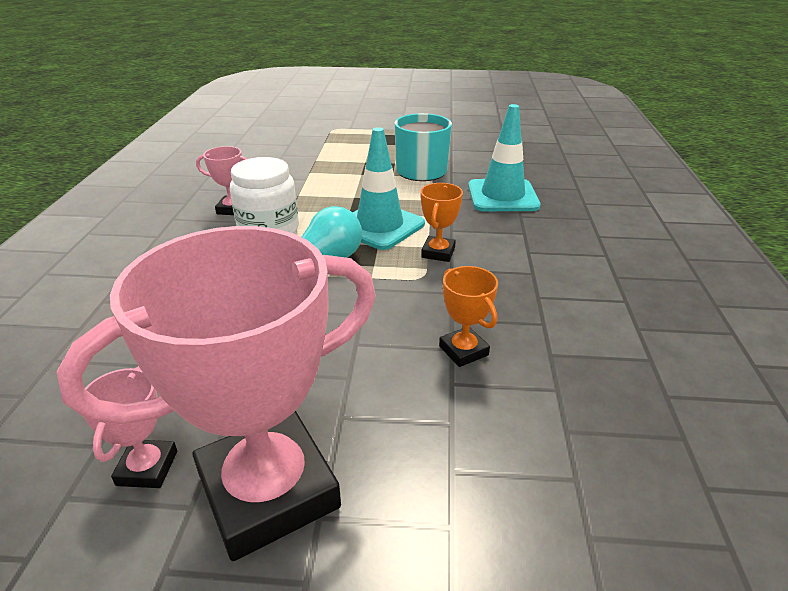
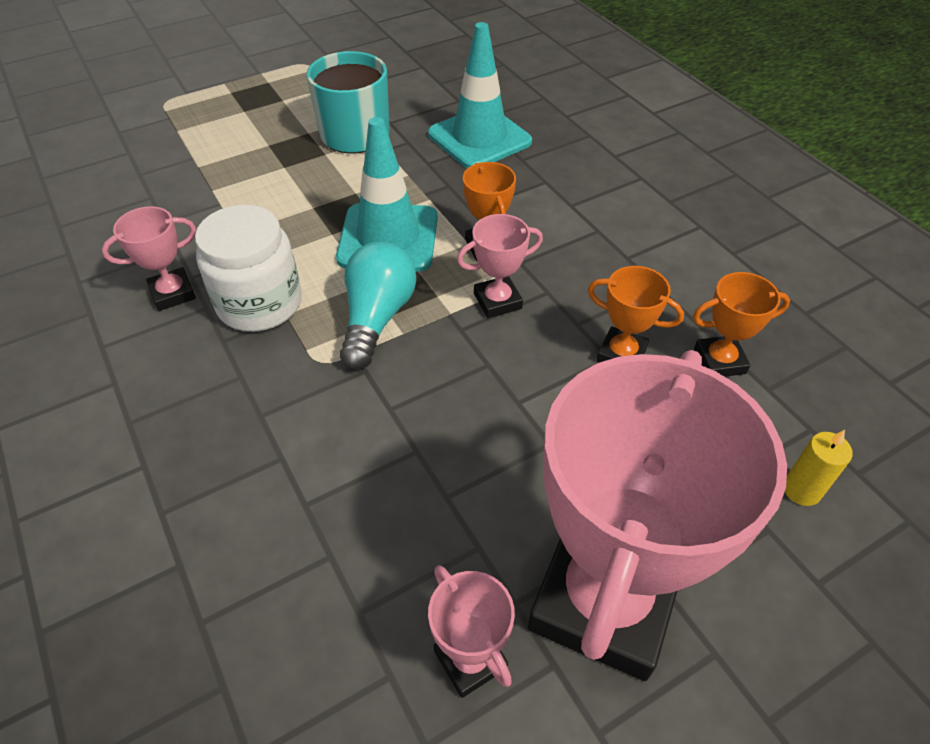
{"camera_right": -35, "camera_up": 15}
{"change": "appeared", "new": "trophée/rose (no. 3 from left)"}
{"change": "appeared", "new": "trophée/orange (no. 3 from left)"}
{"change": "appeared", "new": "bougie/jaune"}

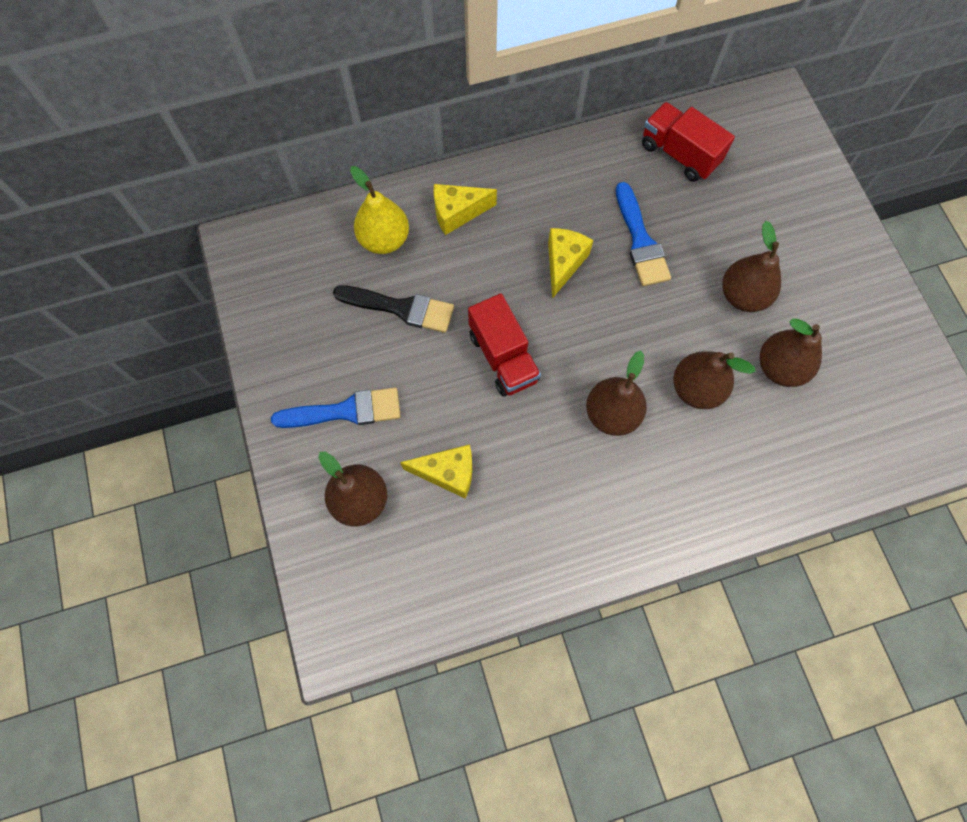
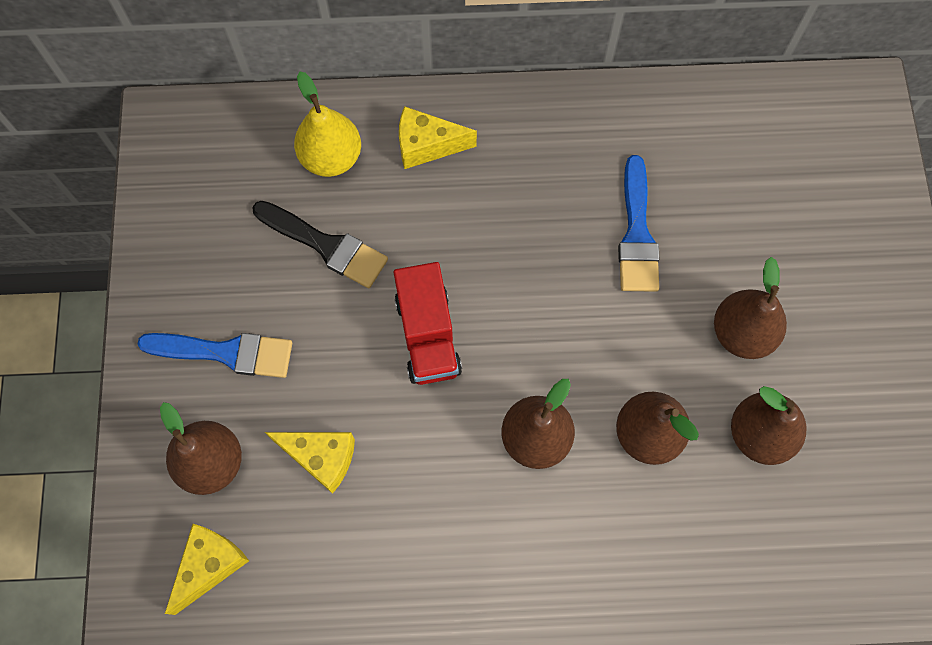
{"camera_right": 15, "camera_up": 0}
{"change": "missing", "old": "camion/rouge (no. 2 from left)"}
{"change": "relocated", "old": "fromage/jaune (no. 3 from left in the first image)", "new": "fromage/jaune (no. 1 from left)"}

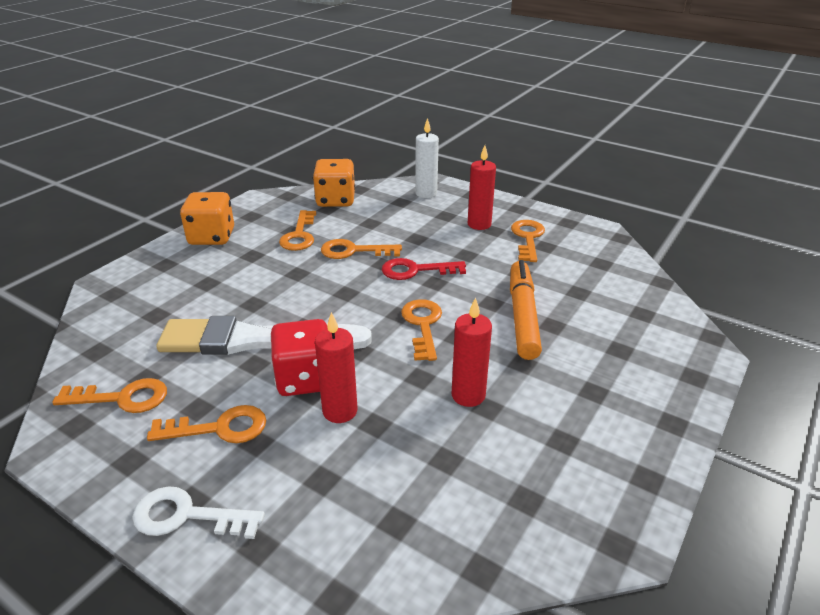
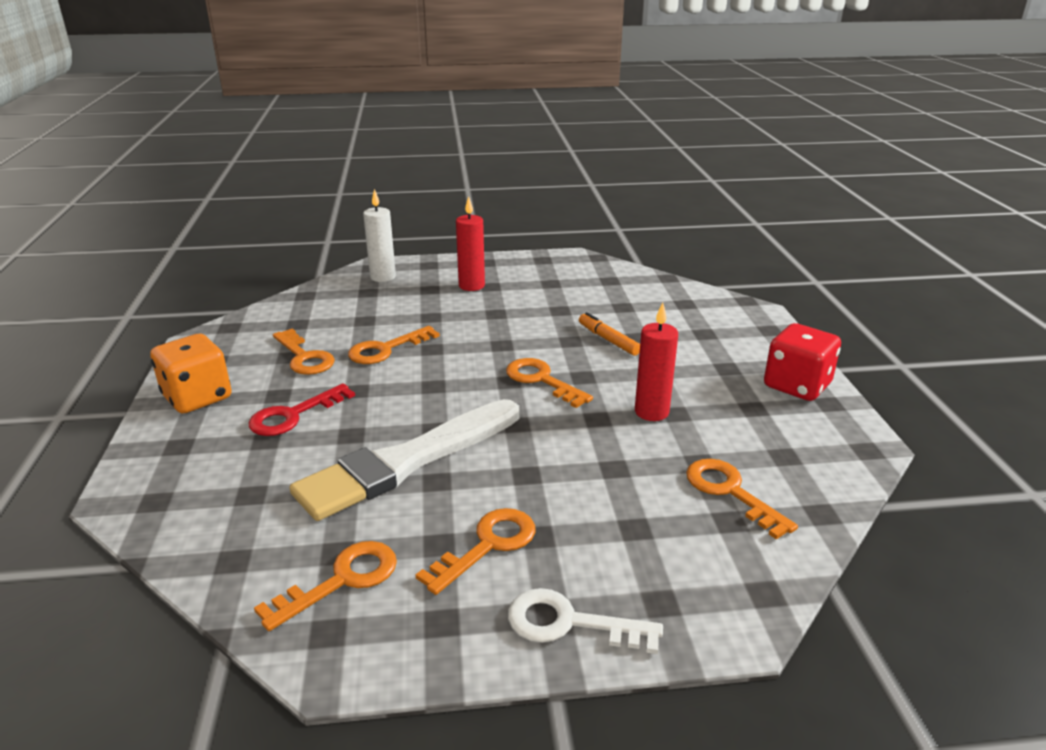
{"camera_right": -40, "camera_up": -5}
{"change": "missing", "old": "dé/orange (no. 2 from left)"}
{"change": "missing", "old": "bougie/rouge (no. 1 from left)"}
{"change": "relocated", "old": "dé/rouge"}
{"change": "relocated", "old": "clé/rouge"}
{"change": "relocated", "old": "clé/orange (no. 6 from left)"}
{"change": "spun", "old": "clé/blanc", "degrees": 45}
{"change": "size", "old": "feutre/orange", "factor": 0.57}

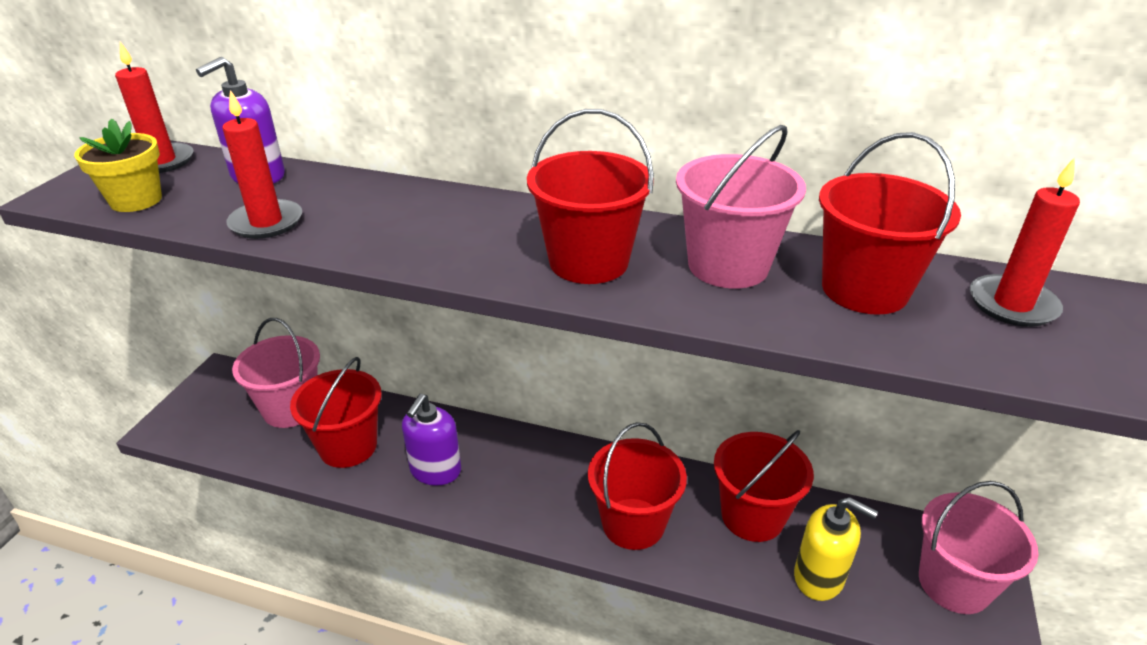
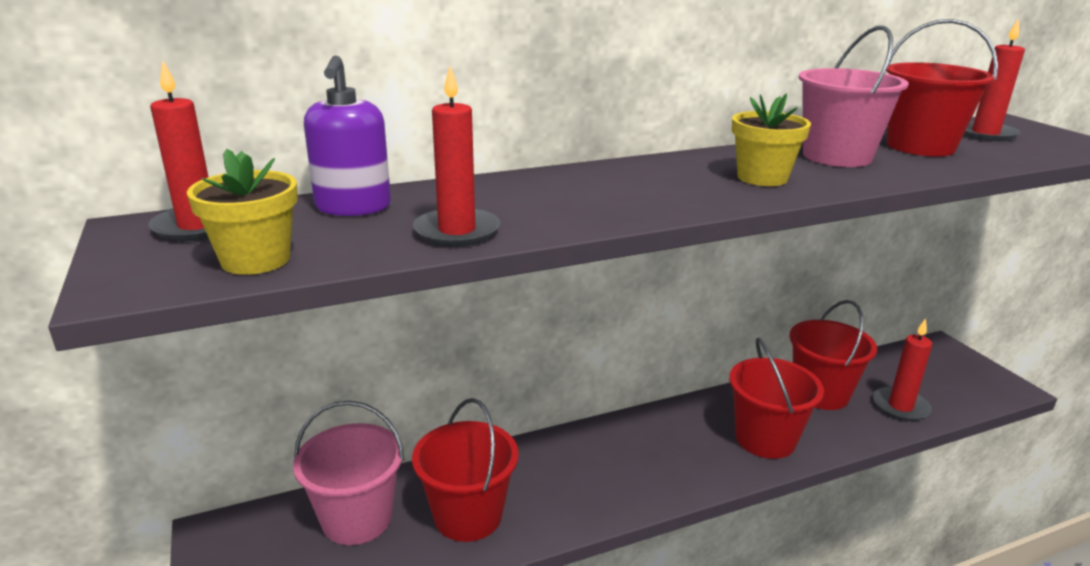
{"camera_right": -40, "camera_up": -10}
{"change": "missing", "old": "distributeur de savon/violet (no. 2 from left)"}
{"change": "missing", "old": "seau/rose (no. 3 from left)"}
{"change": "exchanged", "old": "seau/rouge (no. 2 from left)", "new": "pot de fleurs/jaune (no. 2 from left)"}
{"change": "exchanged", "old": "distributeur de savon/jaune", "new": "bougie/rouge (no. 3 from left)"}

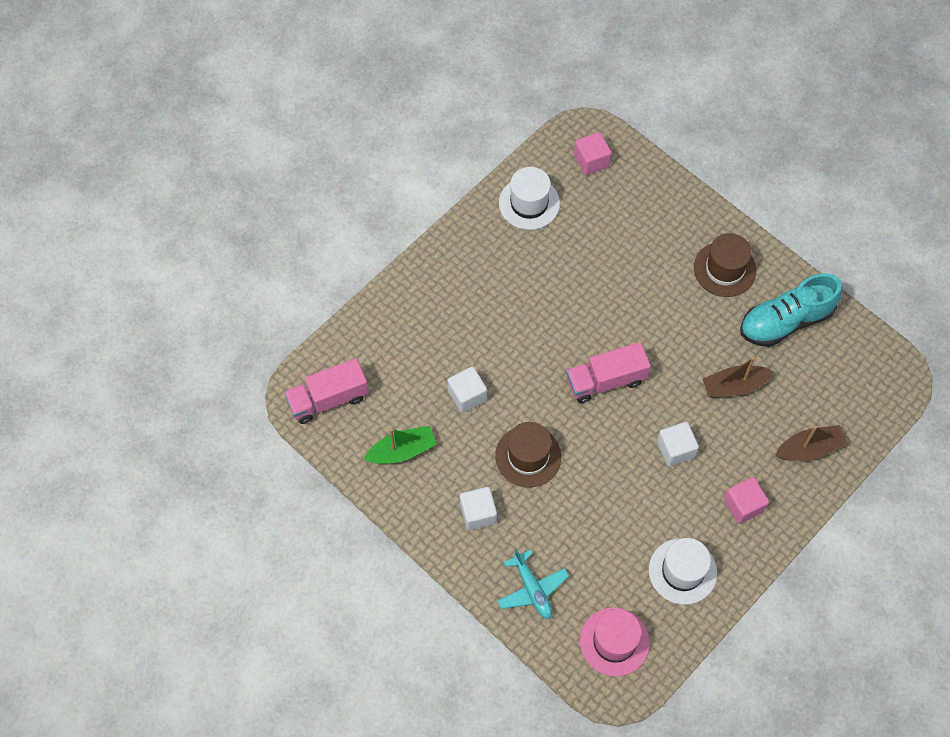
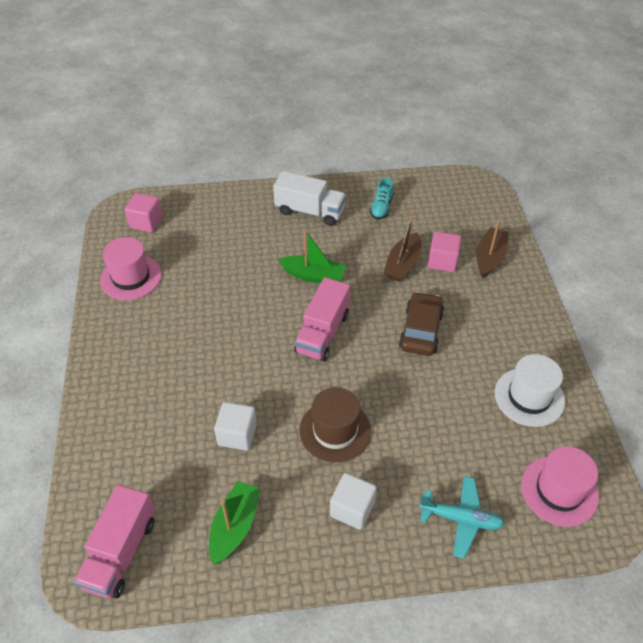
{"camera_right": -50, "camera_up": -15}
{"change": "appeared", "new": "bateau/vert (no. 2 from left)"}
{"change": "relocated", "old": "cube/rose (no. 2 from left)"}
{"change": "exchanged", "old": "cube/blanc (no. 3 from left)", "new": "voiture/marron"}
{"change": "exchanged", "old": "chapeau/marron (no. 2 from left)", "new": "camion/blanc"}
{"change": "colour", "old": "chapeau/blanc (no. 1 from left)", "new": "chapeau/rose (no. 1 from left)"}
{"change": "size", "old": "chaussure/turquoise", "factor": 0.49}

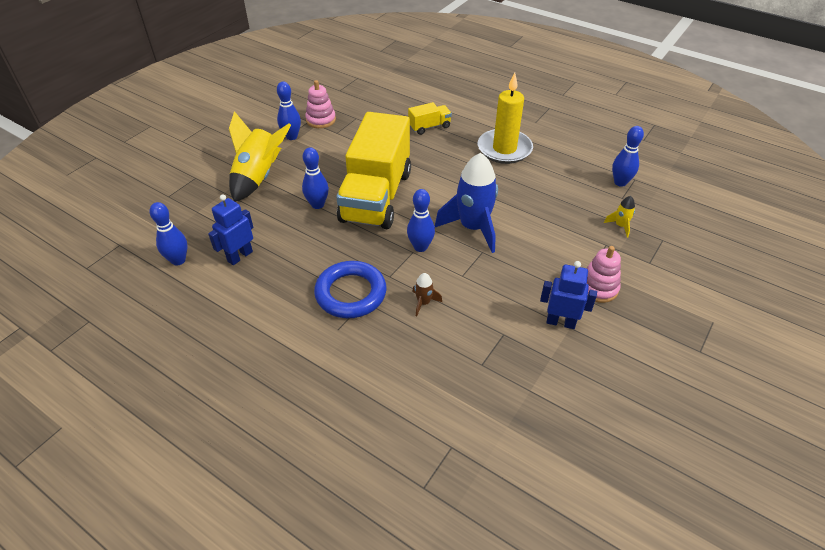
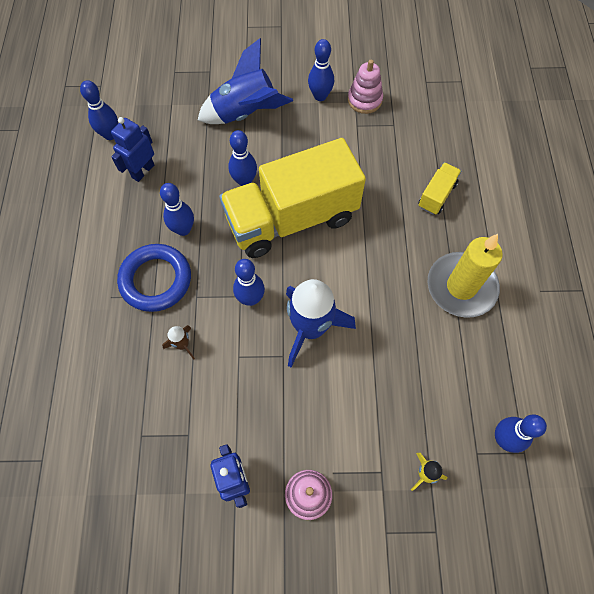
{"camera_right": 55, "camera_up": 20}
{"change": "appeared", "new": "quille/bleu (no. 2 from left)"}
{"change": "colour", "old": "fusée/jaune (no. 1 from left)", "new": "fusée/bleu (no. 1 from left)"}
{"change": "spun", "old": "robot/bleu (no. 1 from left)", "degrees": -60}
{"change": "spun", "old": "camion/jaune (no. 2 from left)", "degrees": -90}

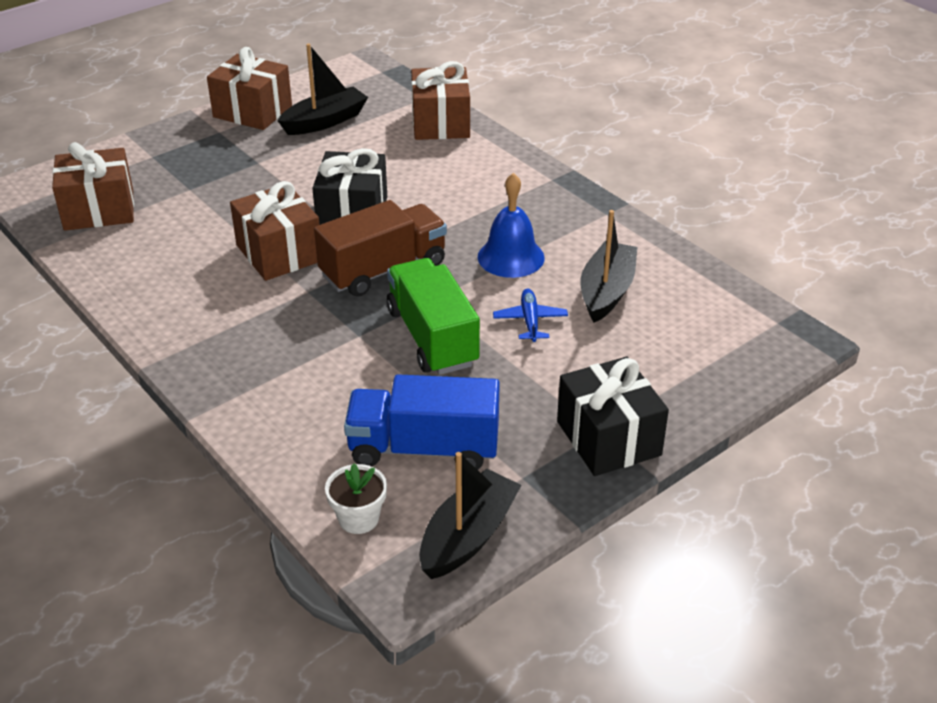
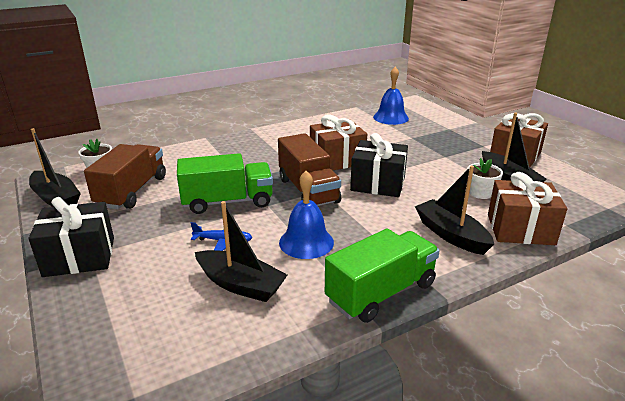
{"camera_right": 100, "camera_up": -10}
{"change": "appeared", "new": "camion/vert (no. 2 from left)"}
{"change": "appeared", "new": "bateau/noir (no. 3 from left)"}
{"change": "appeared", "new": "pot de fleurs/blanc (no. 2 from left)"}
{"change": "exchanged", "old": "cadeau/marron (no. 1 from left)", "new": "cloche/bleu (no. 2 from left)"}
{"change": "colour", "old": "camion/bleu", "new": "camion/marron (no. 1 from left)"}

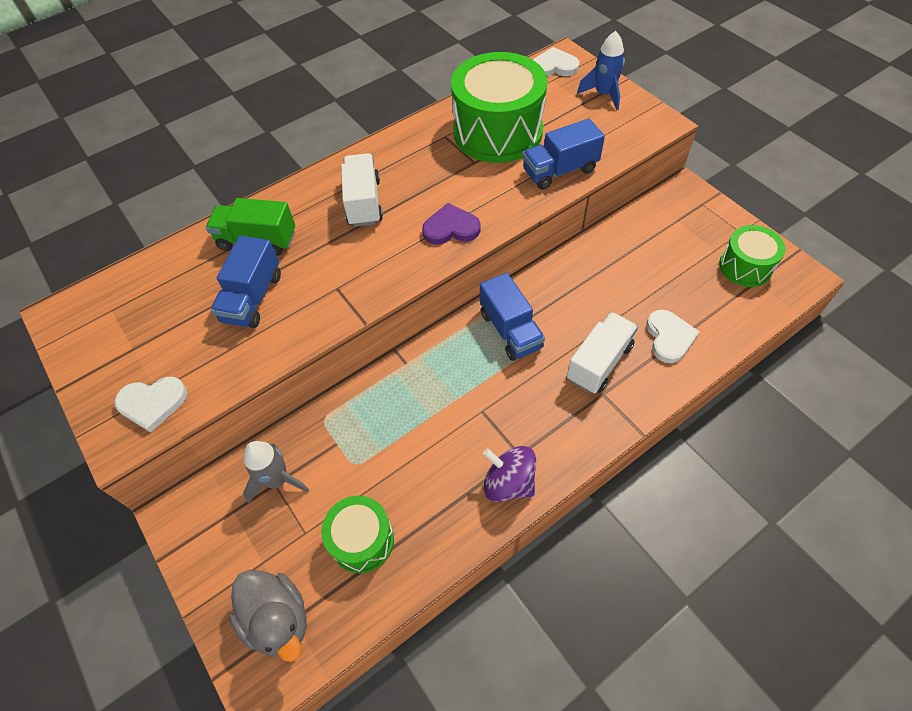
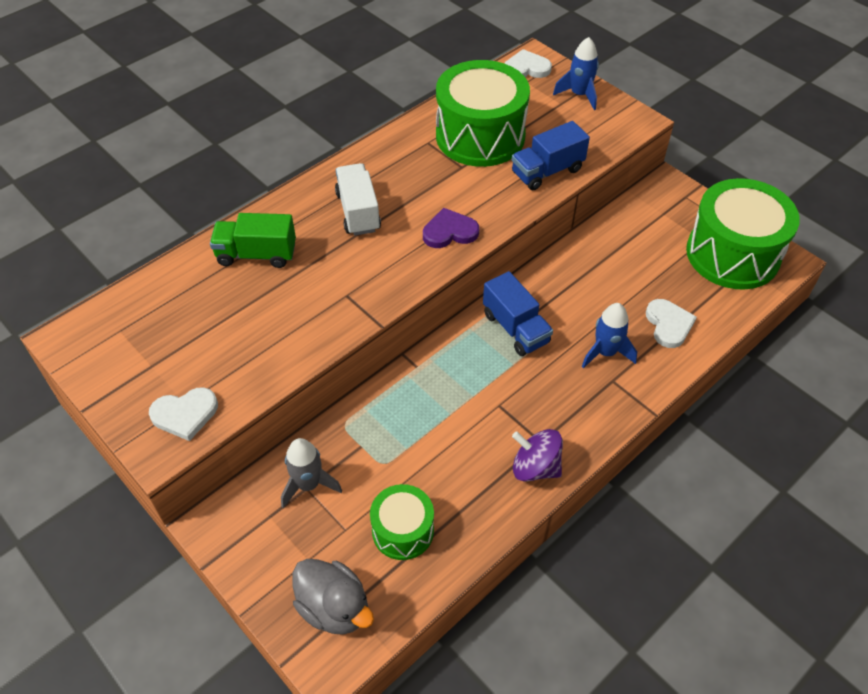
{"camera_right": -10, "camera_up": -5}
{"change": "missing", "old": "camion/bleu (no. 1 from left)"}
{"change": "exchanged", "old": "camion/blanc (no. 2 from left)", "new": "fusée/bleu (no. 2 from left)"}
{"change": "size", "old": "tambour/vert (no. 3 from left)", "factor": 1.86}

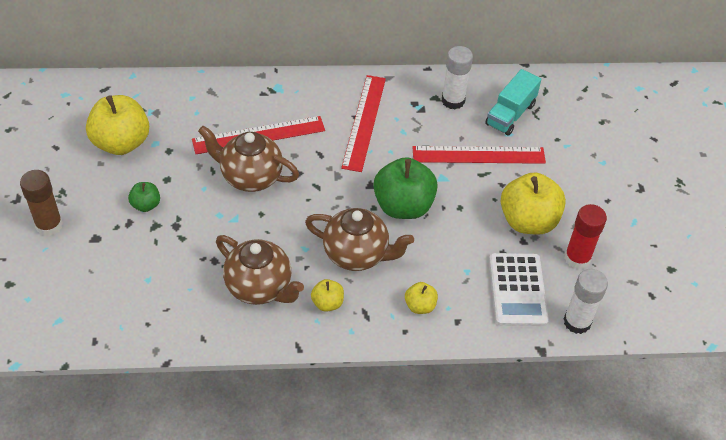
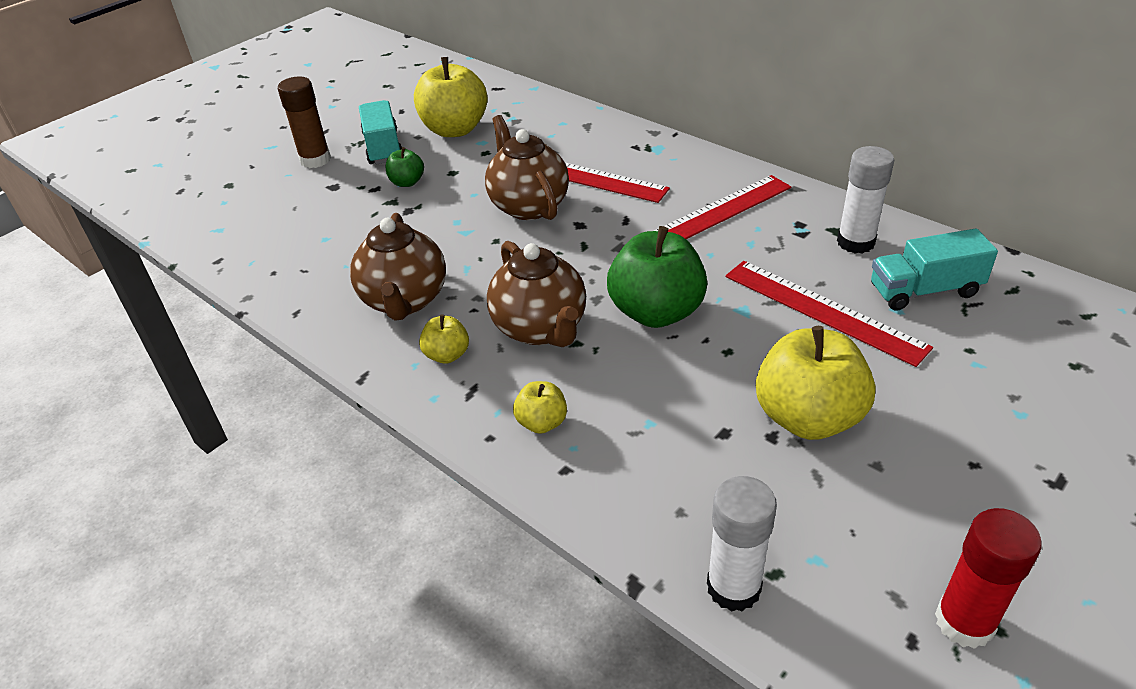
{"camera_right": 50, "camera_up": -10}
{"change": "missing", "old": "calculatrice/blanc"}
{"change": "appeared", "new": "camion/turquoise (no. 1 from left)"}
{"change": "relocated", "old": "bâton de colle/rouge"}

